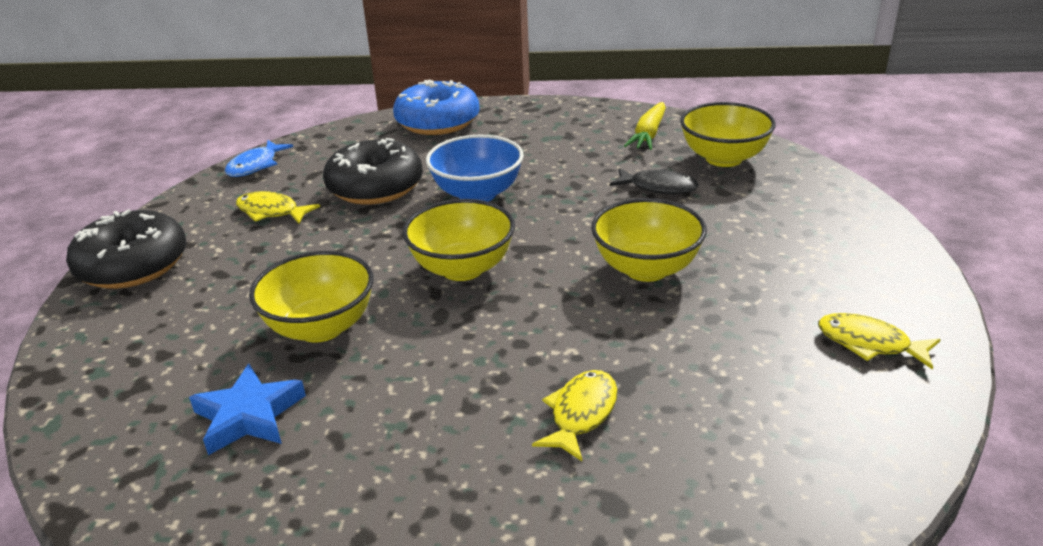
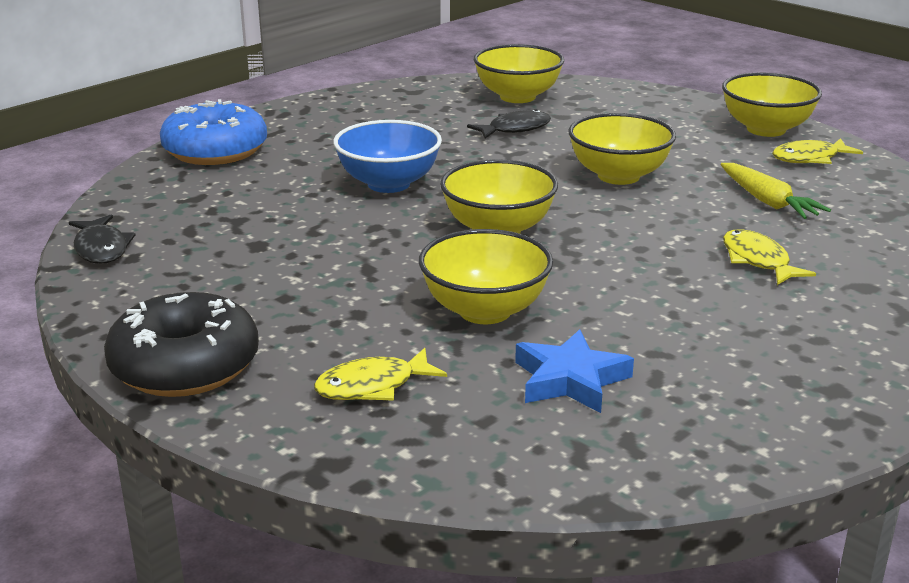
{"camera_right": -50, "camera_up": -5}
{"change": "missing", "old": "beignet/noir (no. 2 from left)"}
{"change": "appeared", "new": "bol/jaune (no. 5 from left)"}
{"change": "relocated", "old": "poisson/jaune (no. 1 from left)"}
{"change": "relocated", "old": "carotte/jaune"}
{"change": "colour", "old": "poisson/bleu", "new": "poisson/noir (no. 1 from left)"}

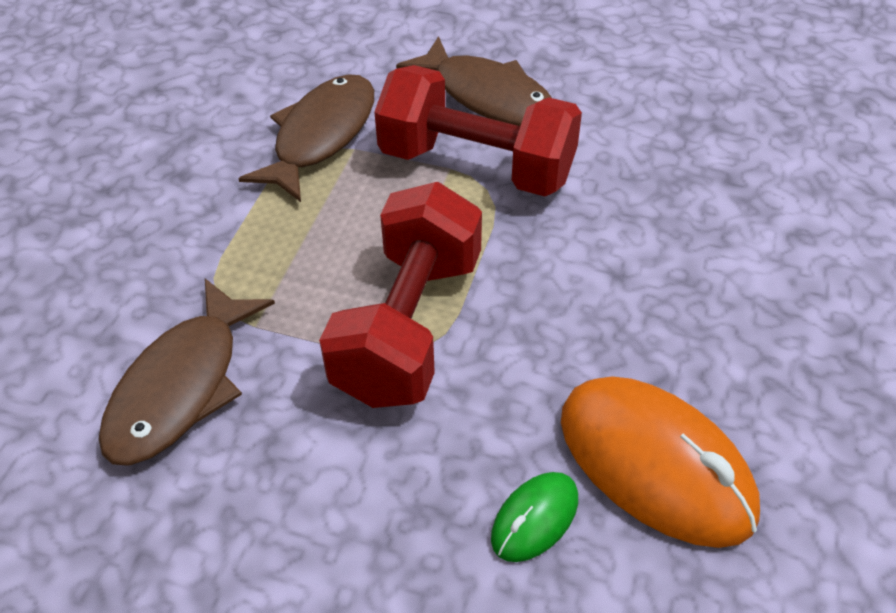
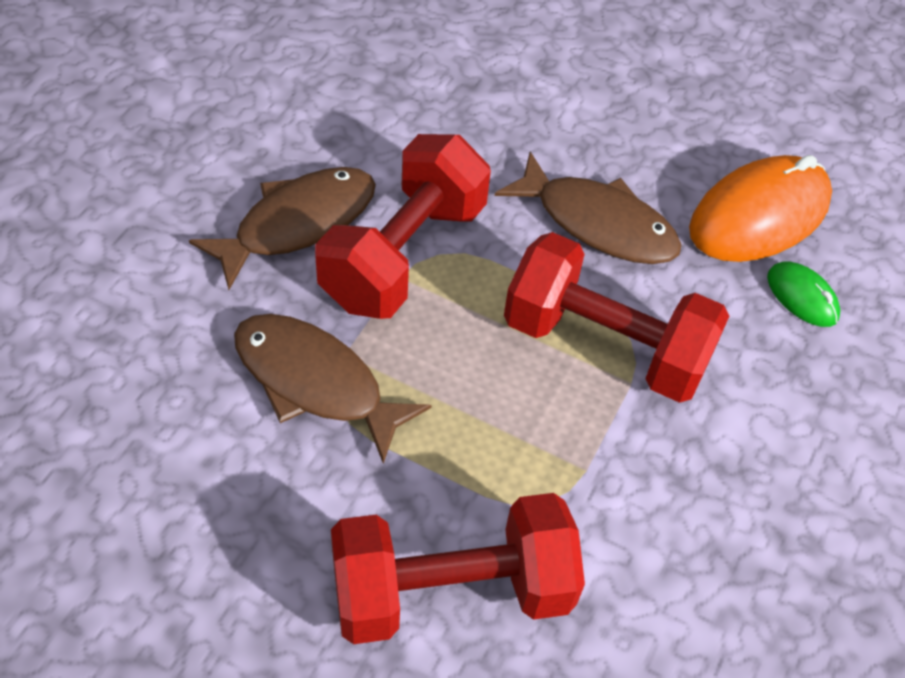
{"camera_right": -85, "camera_up": 5}
{"change": "appeared", "new": "haltère/rouge (no. 2 from left)"}
{"change": "relocated", "old": "poisson/marron (no. 1 from left in the first image)", "new": "poisson/marron (no. 3 from left)"}

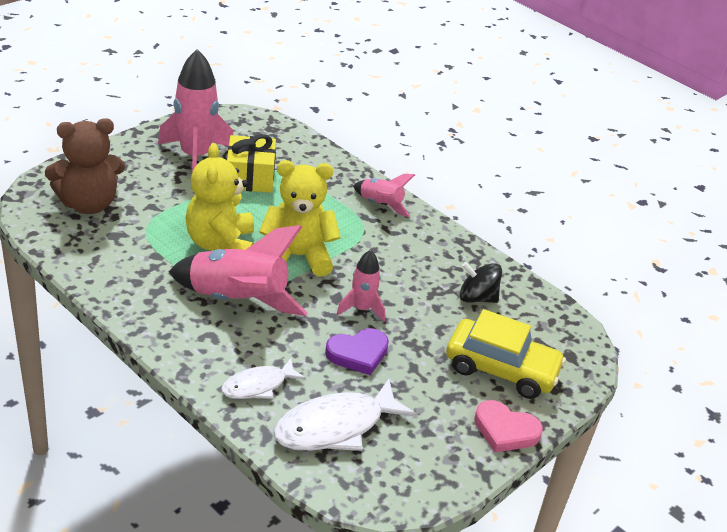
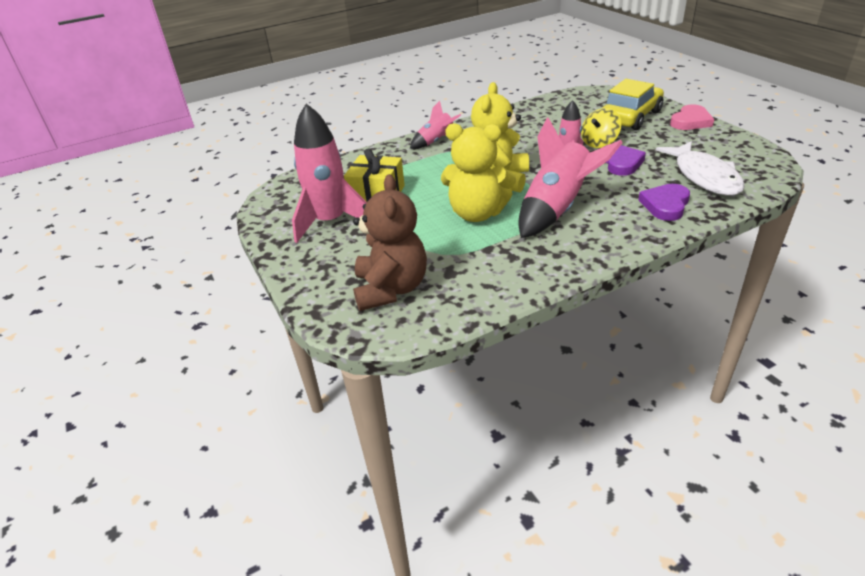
{"camera_right": -65, "camera_up": 0}
{"change": "missing", "old": "toupie/noir"}
{"change": "appeared", "new": "toupie/jaune"}
{"change": "exchanged", "old": "poisson/blanc (no. 1 from left)", "new": "cœur/violet (no. 2 from left)"}

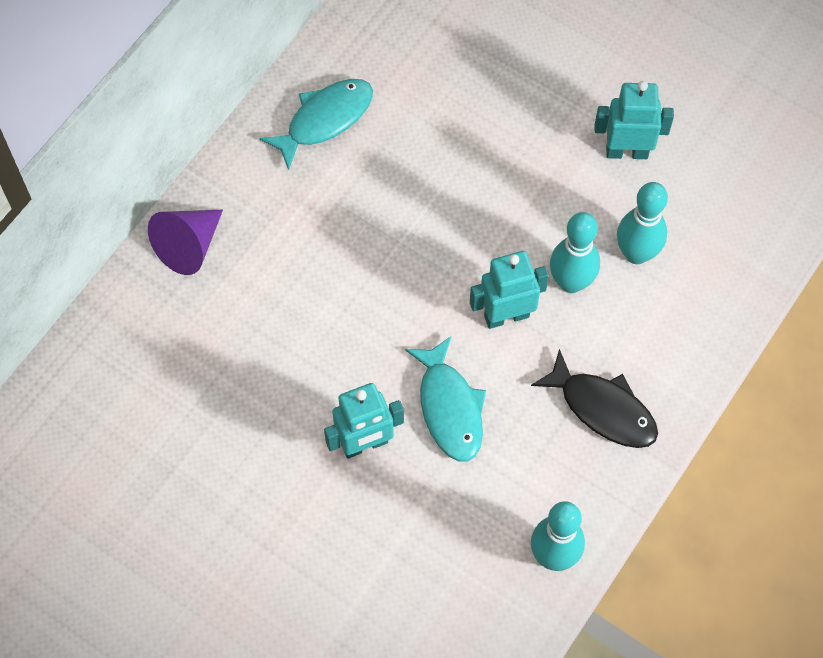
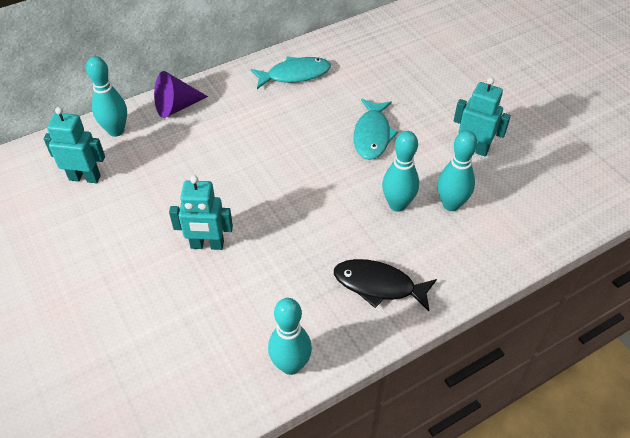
{"camera_right": 25, "camera_up": -15}
{"change": "appeared", "new": "quille/turquoise (no. 1 from left)"}
{"change": "relocated", "old": "poisson/turquoise (no. 2 from left)"}
{"change": "relocated", "old": "robot/turquoise (no. 2 from left in the first image)", "new": "robot/turquoise (no. 1 from left)"}
{"change": "spun", "old": "poisson/noir", "degrees": 135}

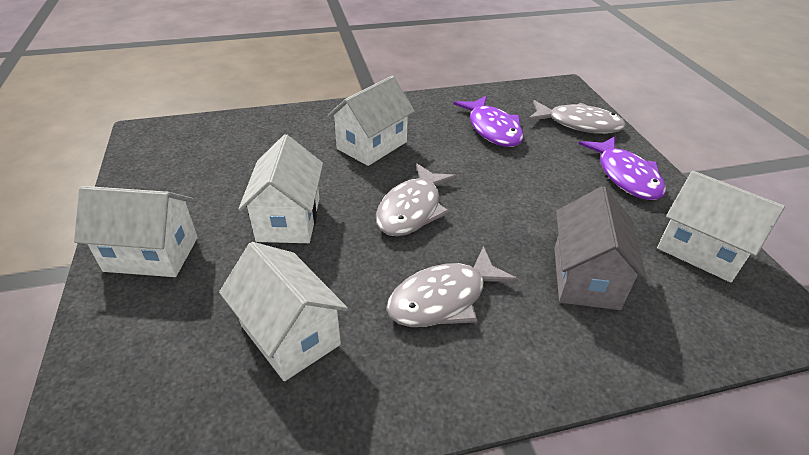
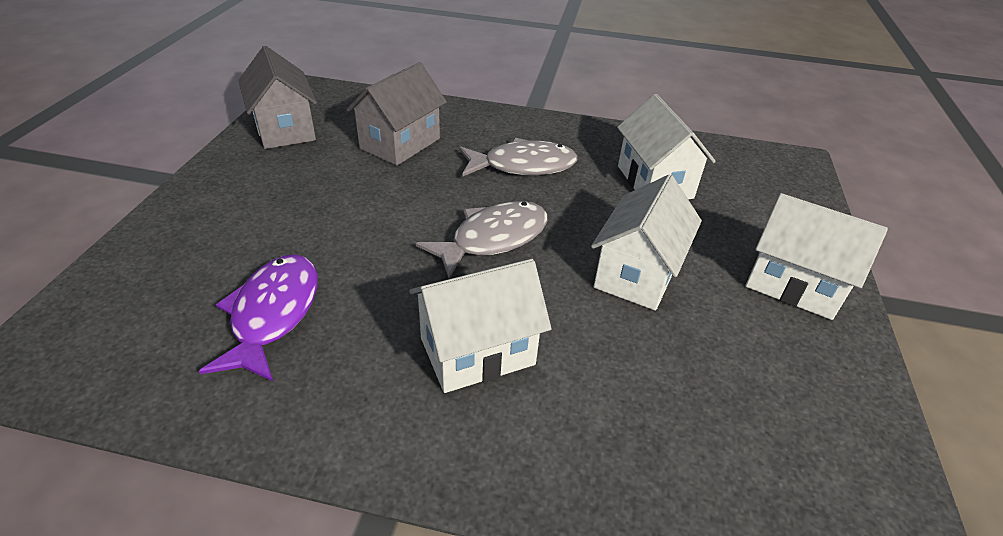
{"camera_right": -155, "camera_up": 0}
{"change": "missing", "old": "poisson/gris (no. 3 from left)"}
{"change": "missing", "old": "poisson/violet (no. 2 from left)"}
{"change": "colour", "old": "maison/blanc (no. 5 from left)", "new": "maison/gris (no. 1 from left)"}

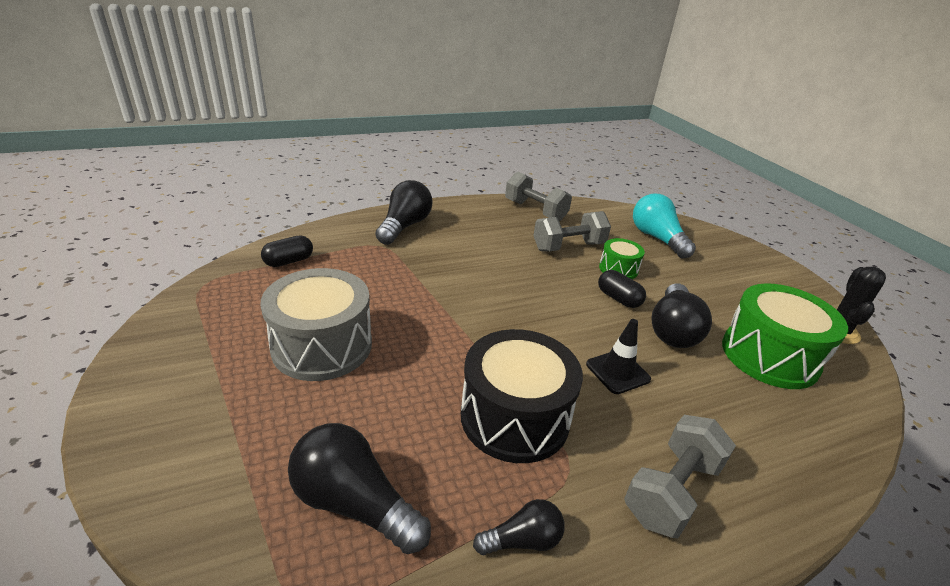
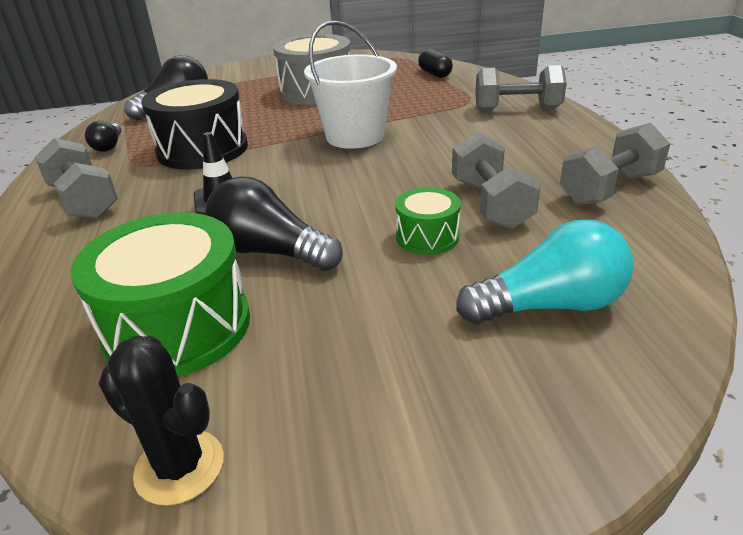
{"camera_right": 105, "camera_up": 0}
{"change": "missing", "old": "gélule/noir (no. 2 from left)"}
{"change": "appeared", "new": "seau/blanc"}
{"change": "exchanged", "old": "ampoule/noir (no. 2 from left)", "new": "haltère/gris (no. 3 from left)"}

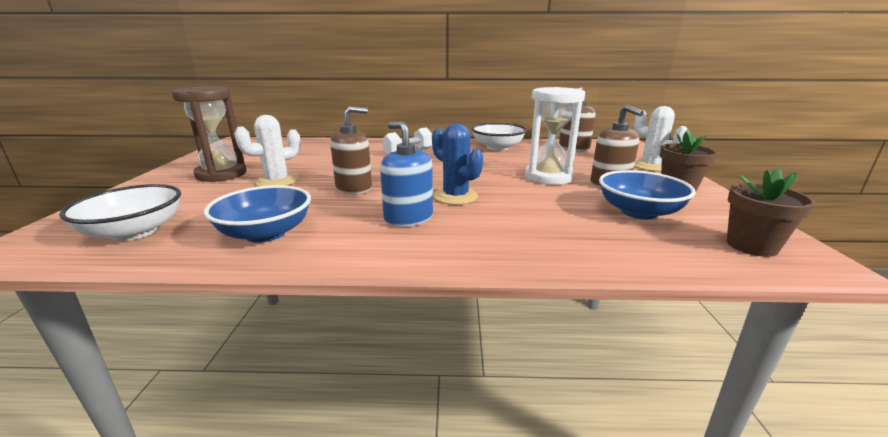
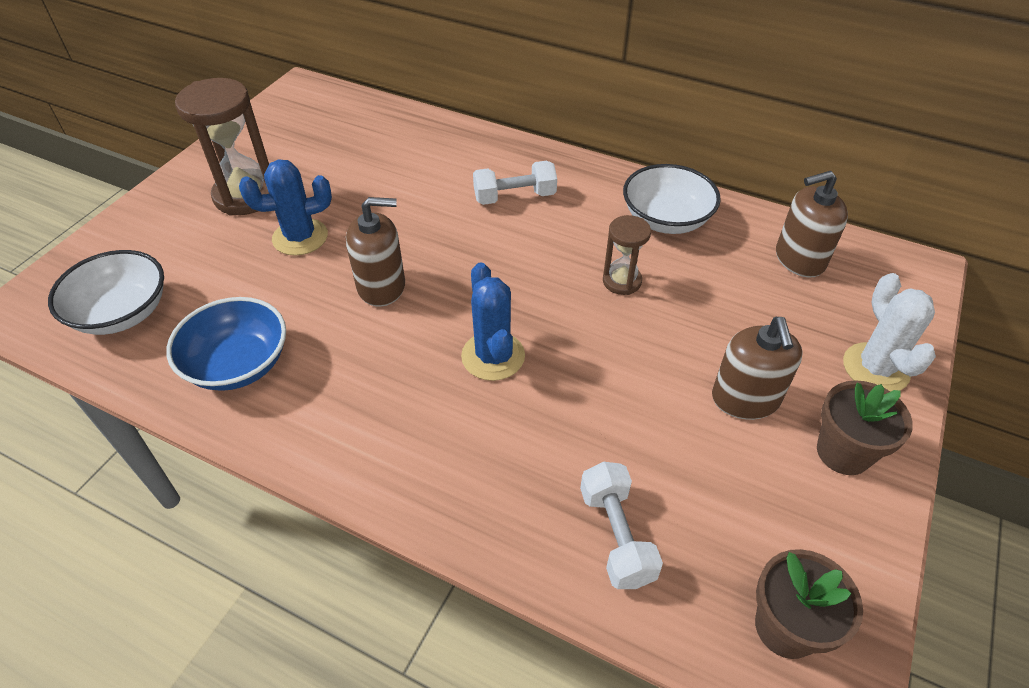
{"camera_right": 25, "camera_up": 25}
{"change": "missing", "old": "distributeur de savon/bleu"}
{"change": "missing", "old": "sablier/blanc"}
{"change": "missing", "old": "bol/bleu (no. 2 from left)"}
{"change": "appeared", "new": "haltère/blanc (no. 2 from left)"}
{"change": "appeared", "new": "sablier/marron (no. 2 from left)"}
{"change": "colour", "old": "cactus/blanc (no. 1 from left)", "new": "cactus/bleu (no. 1 from left)"}

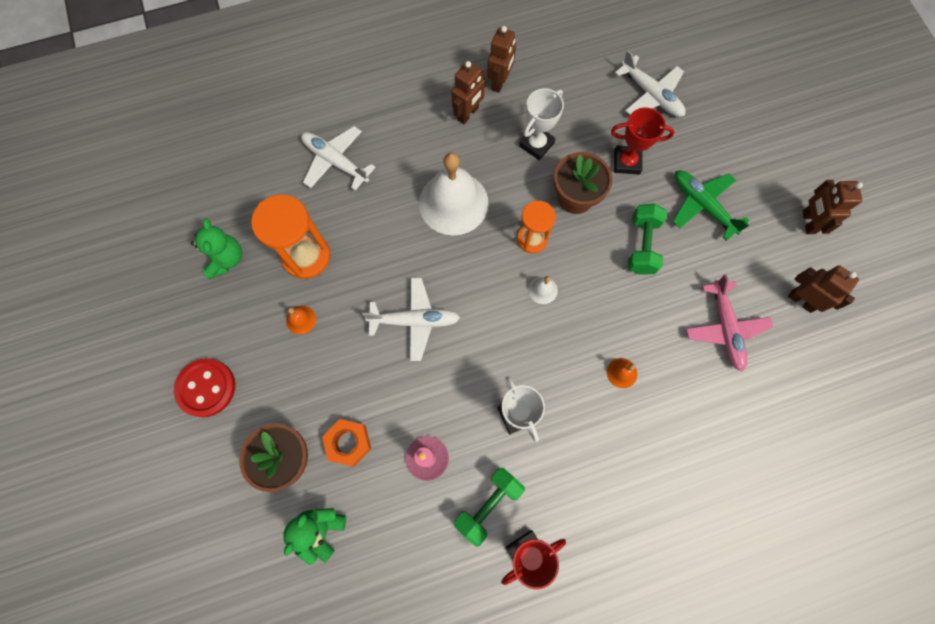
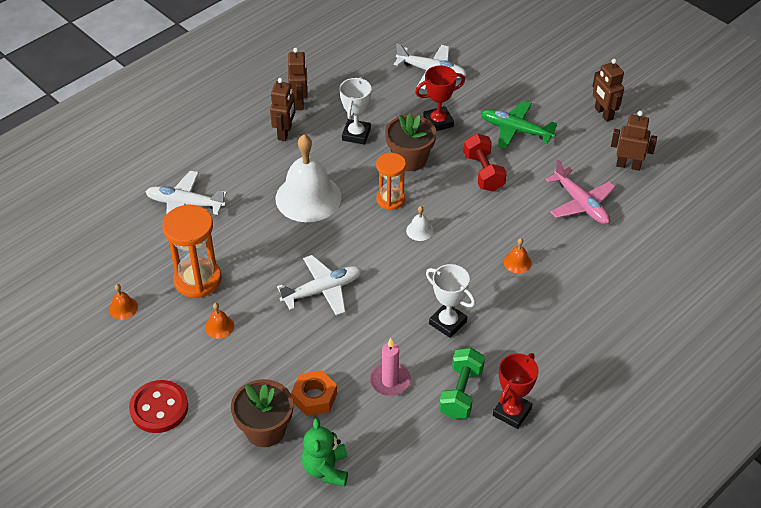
{"camera_right": -25, "camera_up": -25}
{"change": "exchanged", "old": "ours en peluche/vert (no. 1 from left)", "new": "cloche/orange (no. 1 from left)"}
{"change": "colour", "old": "haltère/vert (no. 2 from left)", "new": "haltère/rouge"}

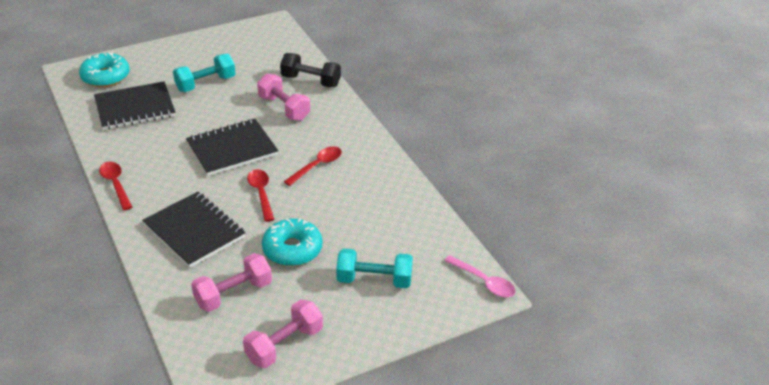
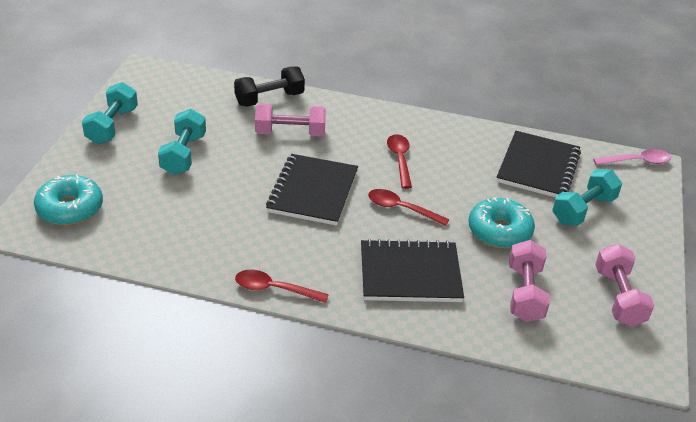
{"camera_right": -50, "camera_up": 0}
{"change": "appeared", "new": "haltère/turquoise (no. 1 from left)"}
{"change": "relocated", "old": "carnet/noir (no. 1 from left in the first image)", "new": "carnet/noir (no. 3 from left)"}

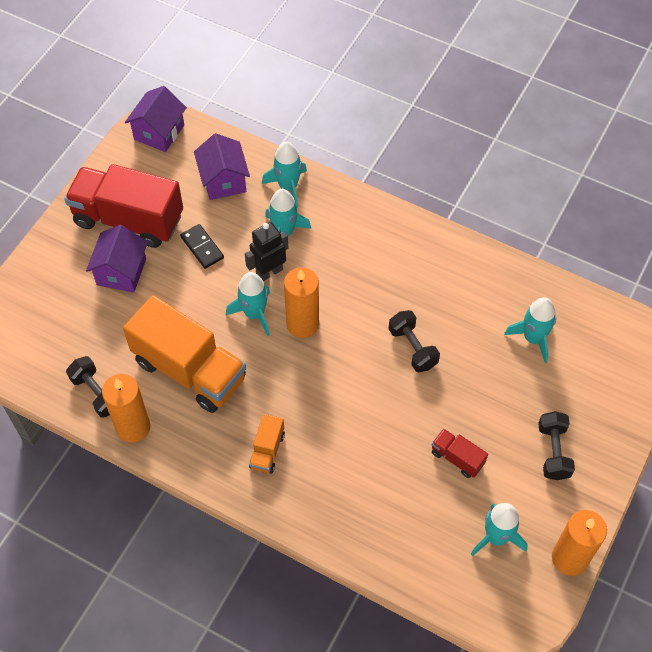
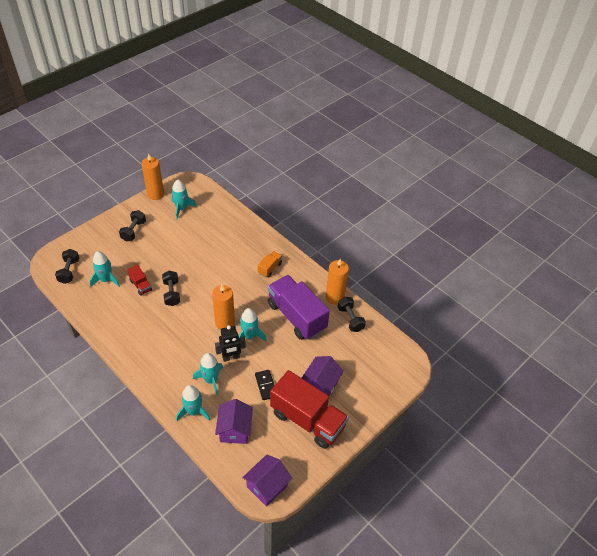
{"camera_right": -165, "camera_up": -10}
{"change": "appeared", "new": "haltère/noir (no. 1 from left)"}
{"change": "relocated", "old": "camion/rouge (no. 2 from left in the first image)", "new": "camion/rouge (no. 1 from left)"}
{"change": "colour", "old": "camion/orange (no. 1 from left)", "new": "camion/violet"}

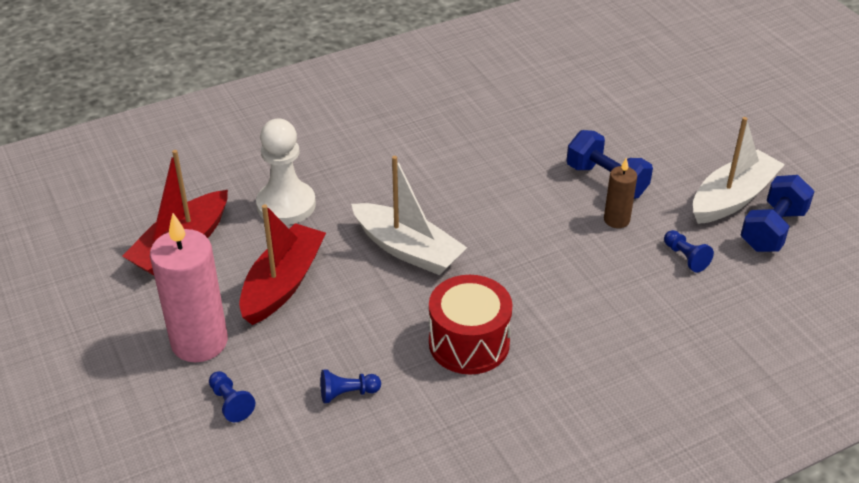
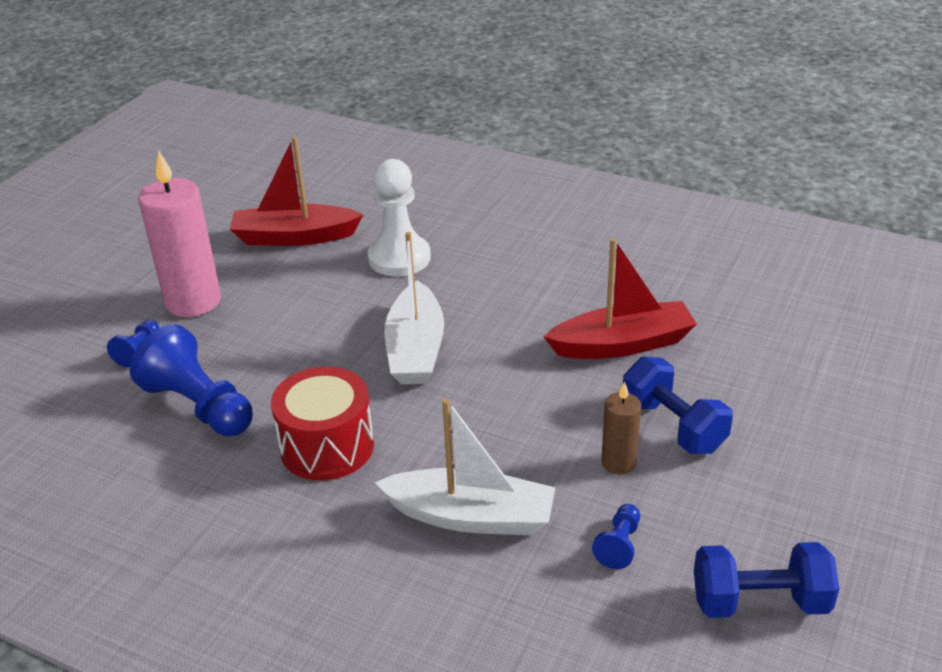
{"camera_right": 55, "camera_up": -5}
{"change": "relocated", "old": "bateau/rouge (no. 2 from left)"}
{"change": "relocated", "old": "bateau/blanc (no. 2 from left)"}
{"change": "spun", "old": "haltère/bleu (no. 1 from left)", "degrees": -45}
{"change": "size", "old": "pion/bleu (no. 2 from left)", "factor": 2.1}

